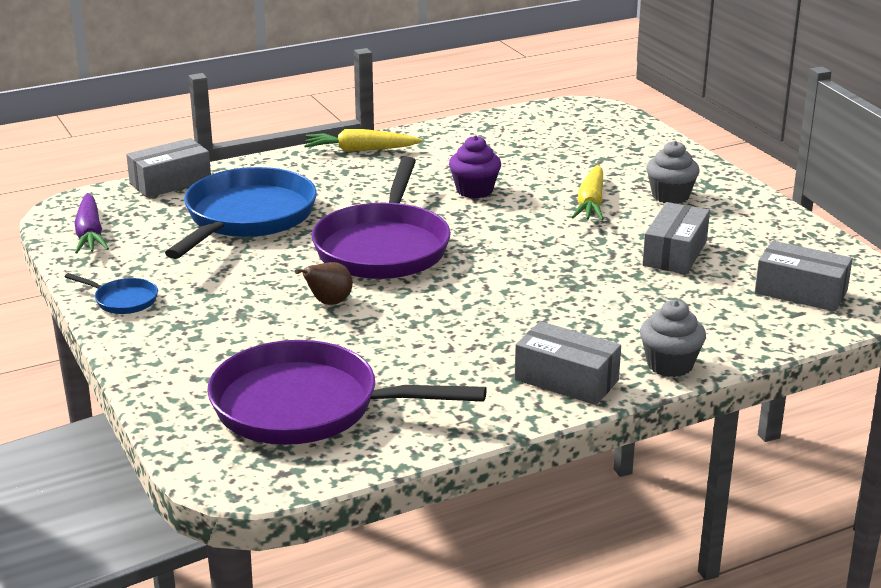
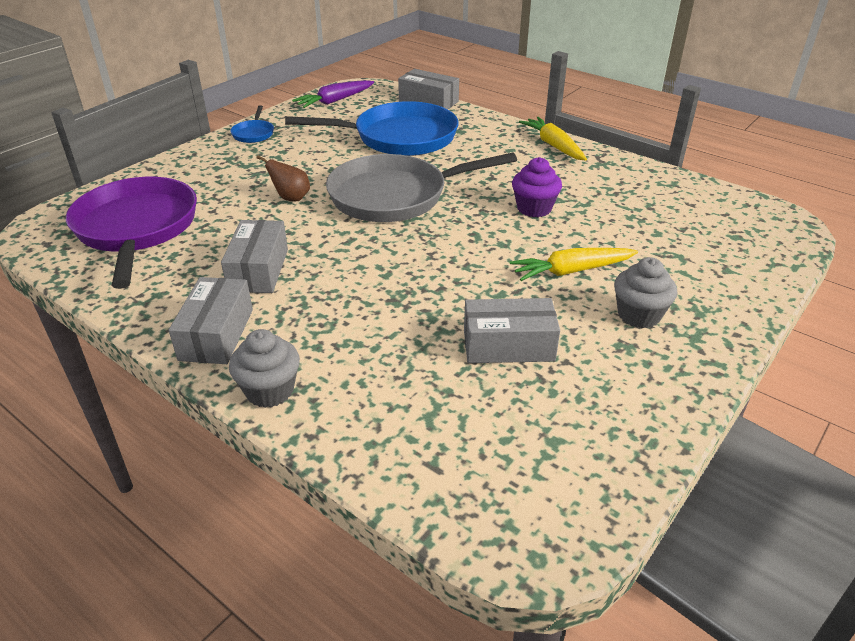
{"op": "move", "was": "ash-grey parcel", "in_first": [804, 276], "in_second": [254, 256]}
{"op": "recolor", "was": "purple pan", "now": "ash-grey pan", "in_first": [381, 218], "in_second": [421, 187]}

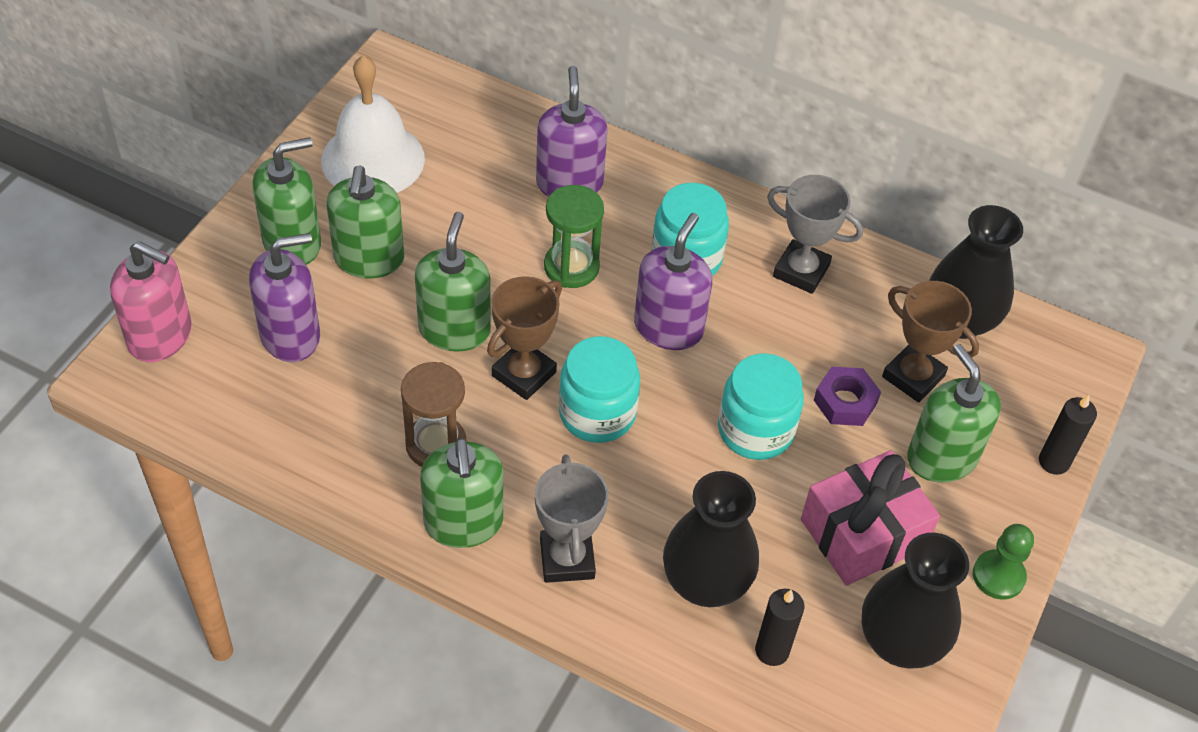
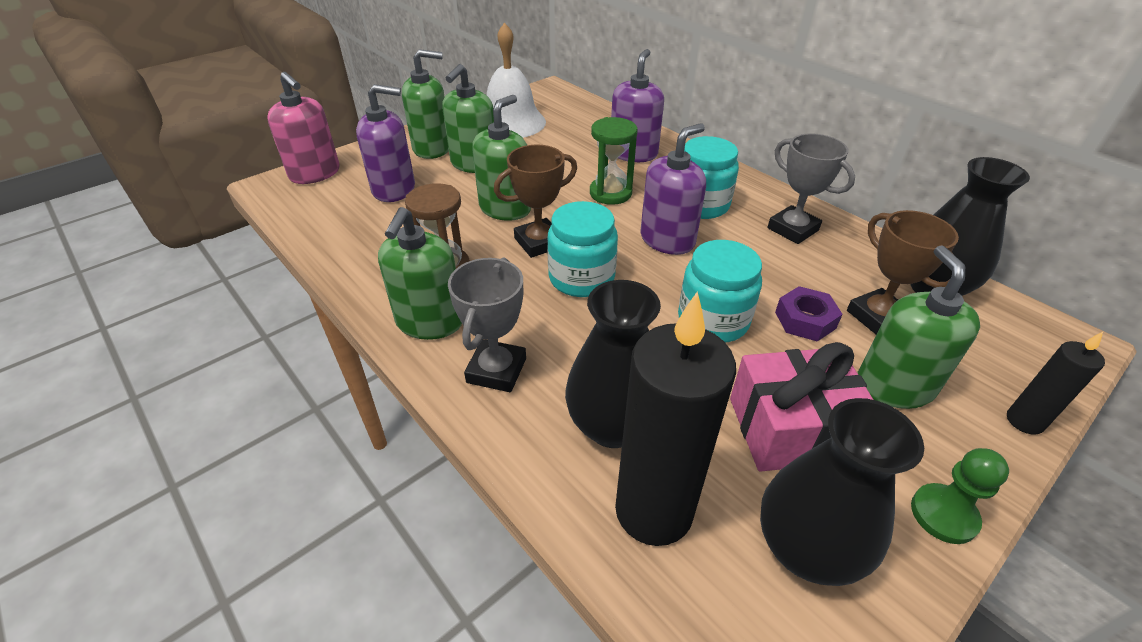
{"op": "resize", "was": "black candle", "in_first": [779, 627], "in_second": [675, 418], "ratio": 2.01}

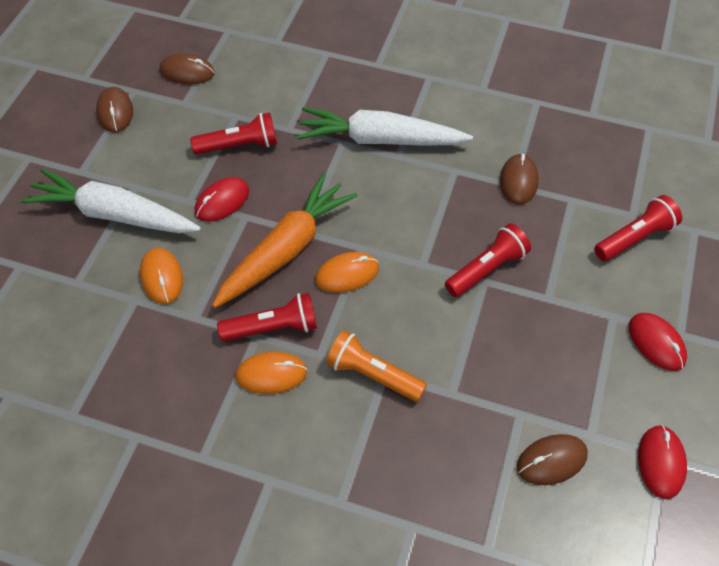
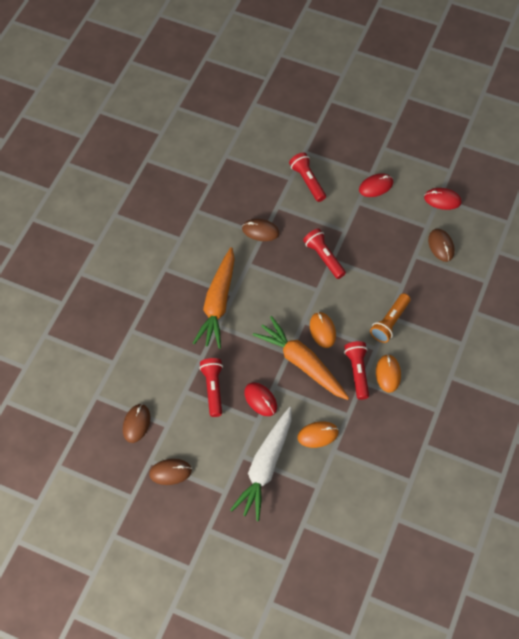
{"op": "recolor", "was": "white root vegetable", "now": "orange root vegetable", "in_first": [385, 126], "in_second": [214, 298]}

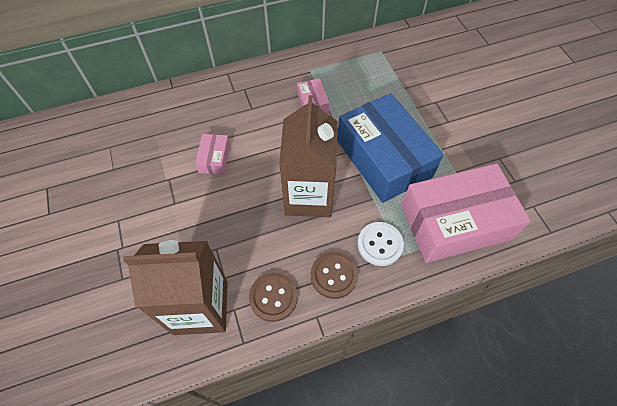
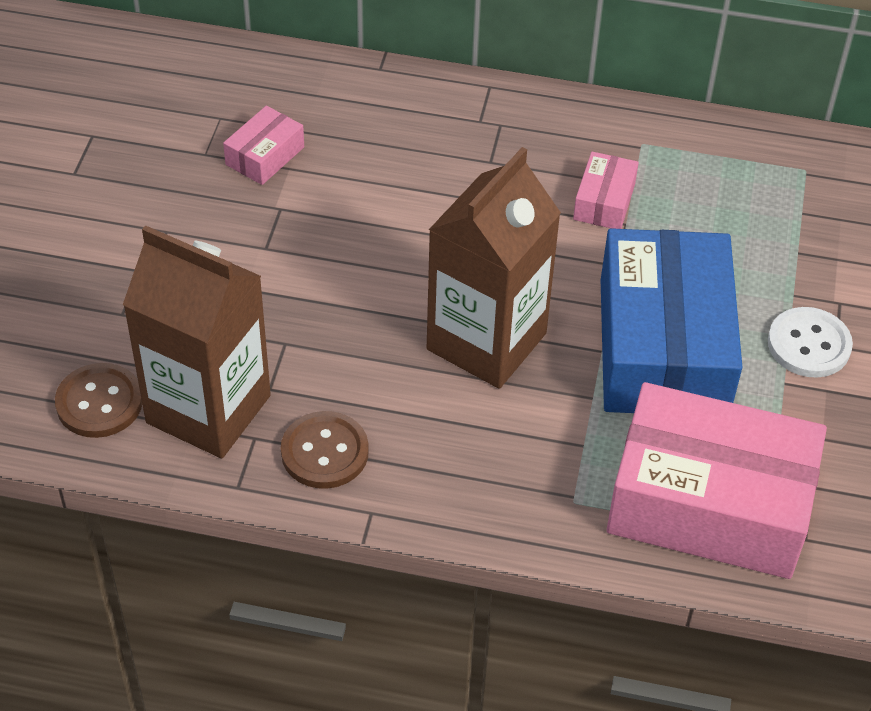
{"op": "move", "was": "russet button", "in_first": [334, 275], "in_second": [98, 400]}
{"op": "move", "was": "rosy parcel", "in_first": [212, 154], "in_second": [263, 145]}
{"op": "move", "was": "white button", "in_first": [380, 244], "in_second": [810, 342]}

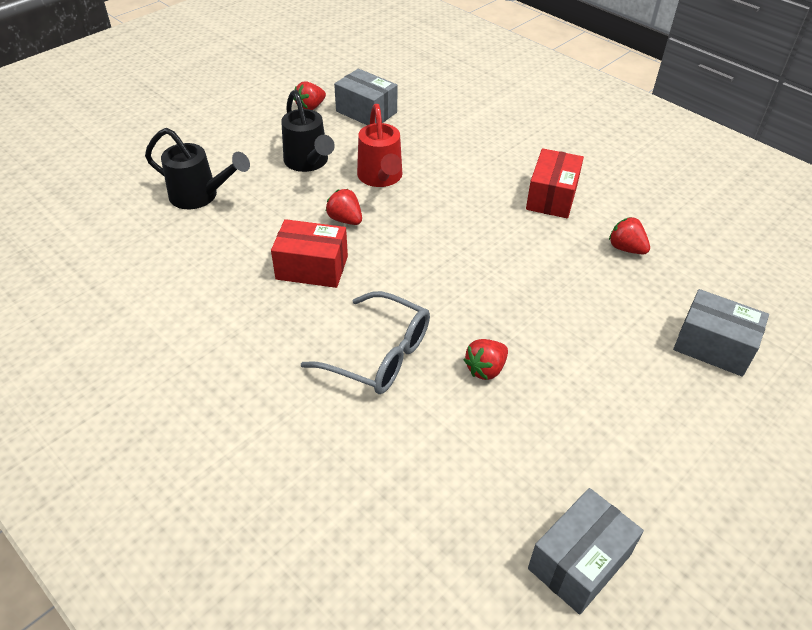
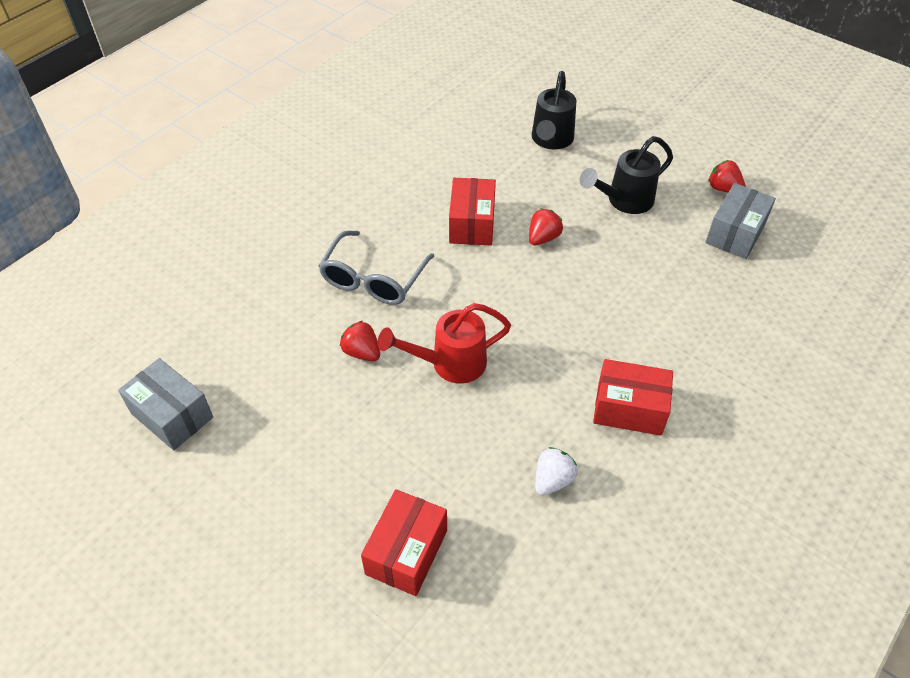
{"op": "recolor", "was": "ash-grey parcel", "now": "crimson parcel", "in_first": [721, 333], "in_second": [404, 542]}
{"op": "move", "was": "crimson watering pot", "in_first": [379, 145], "in_second": [444, 343]}
{"op": "recolor", "was": "crimson strawberry", "now": "white strawberry", "in_first": [629, 236], "in_second": [556, 471]}

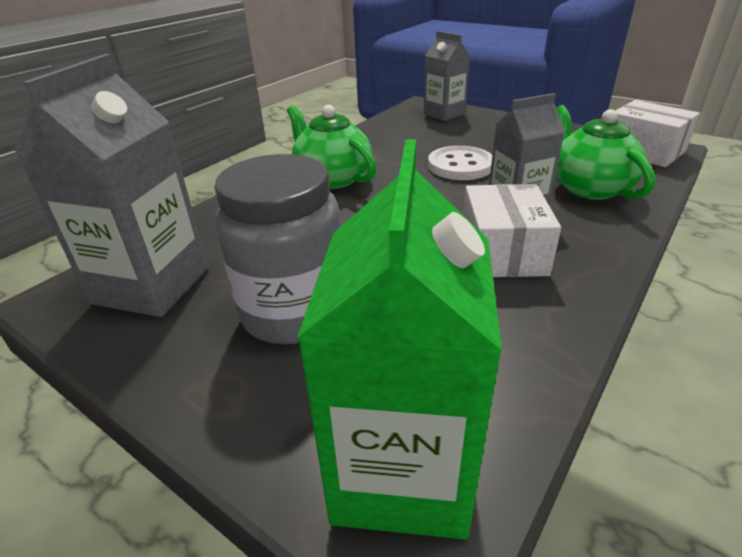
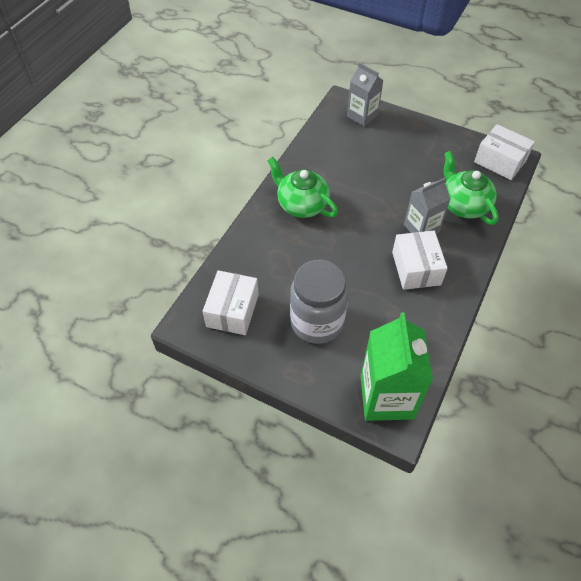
{"op": "replace", "was": "ash-grey milk carton", "now": "white parcel", "in_first": [111, 185], "in_second": [231, 302]}
{"op": "delete", "was": "white button", "in_first": [460, 163]}

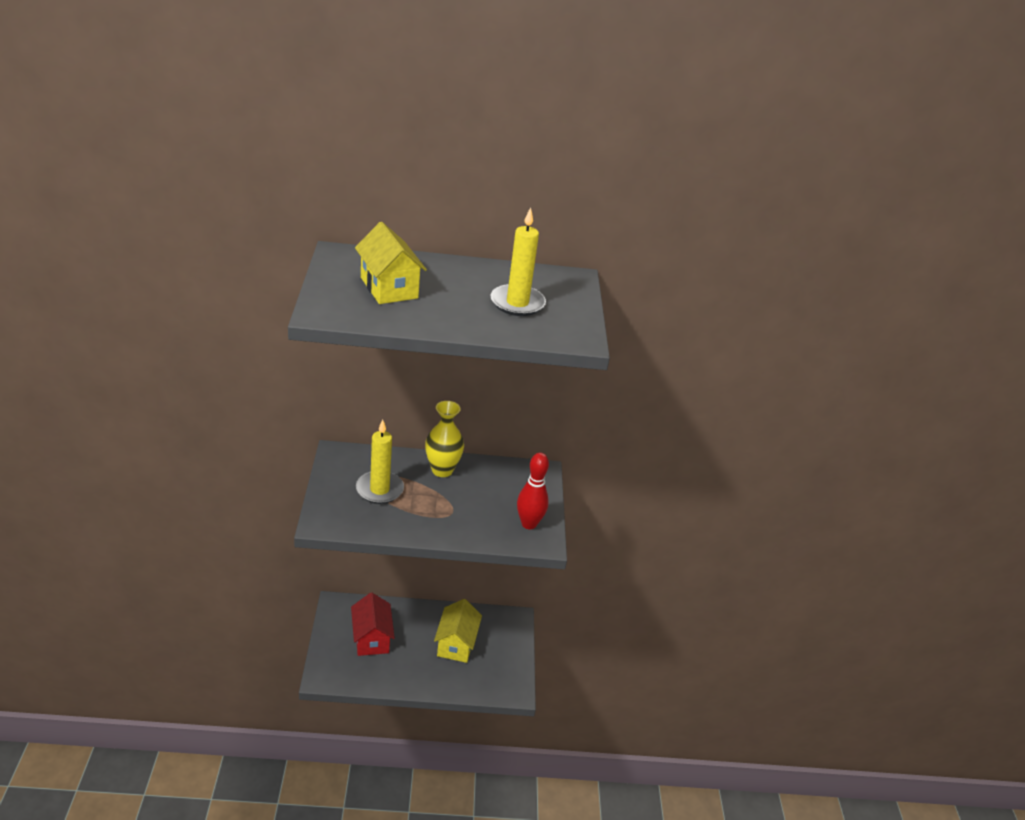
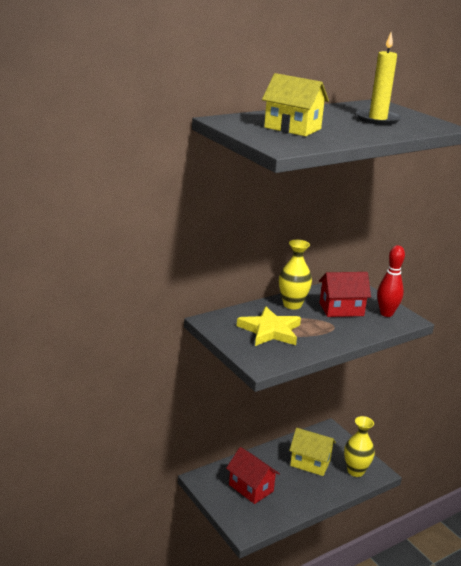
{"op": "replace", "was": "golden candle", "now": "golden star", "in_first": [380, 462], "in_second": [269, 326]}
{"op": "rotate", "was": "golden cottage", "in_first": [458, 631], "in_second": [312, 452], "clockwise": -45}
{"op": "insert", "now": "crimson cottage", "in_second": [345, 294]}
{"op": "insert", "now": "golden vase", "in_second": [359, 446]}

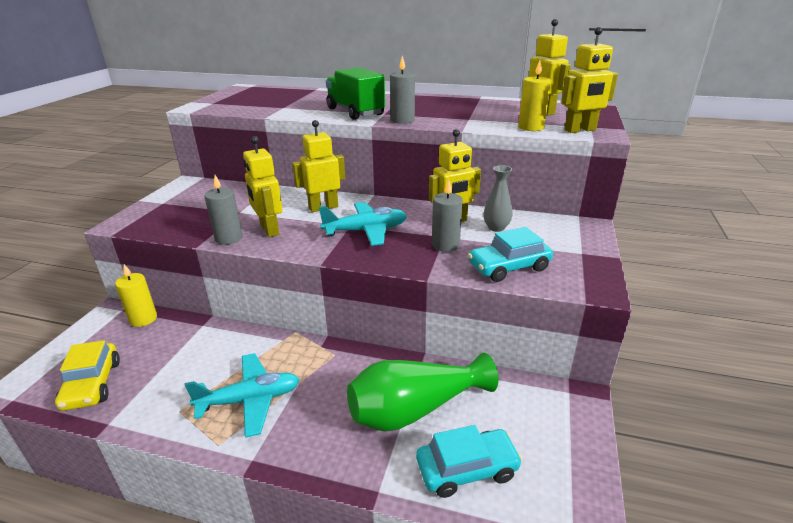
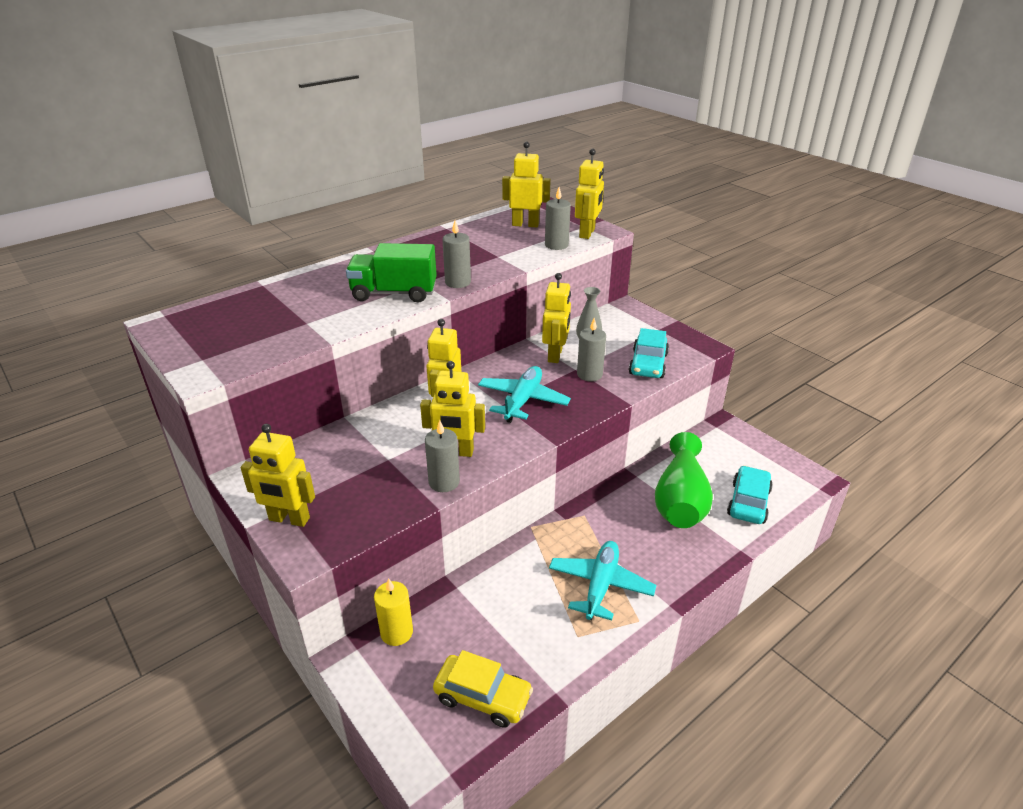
{"op": "insert", "now": "golden robot", "in_second": [278, 475]}
{"op": "recolor", "was": "golden candle", "now": "ash-grey candle", "in_first": [534, 95], "in_second": [558, 218]}

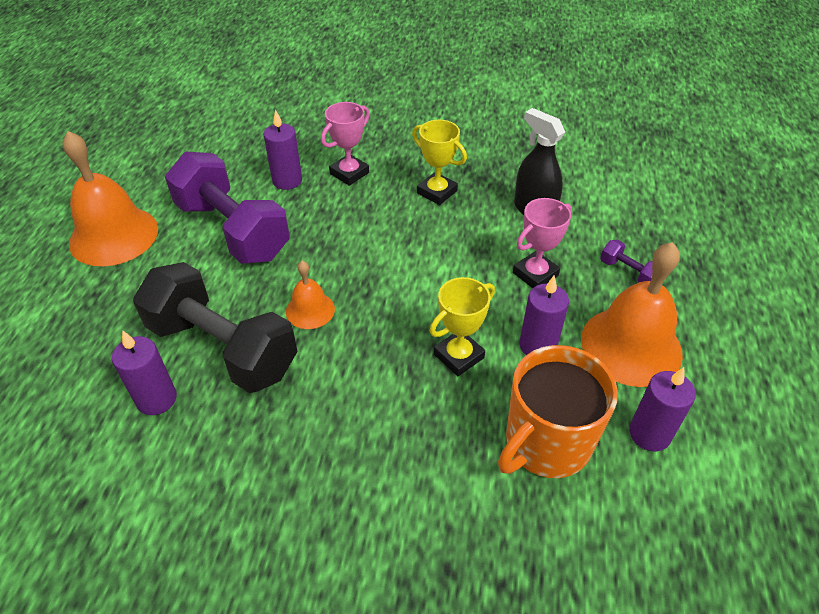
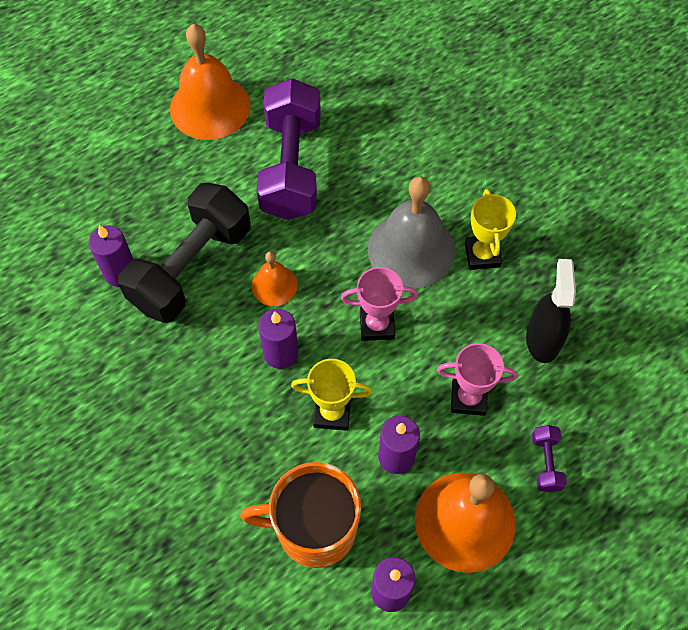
{"op": "rotate", "was": "black hand weight", "in_first": [215, 327], "in_second": [184, 253], "clockwise": 45}
{"op": "move", "was": "purple candle", "in_first": [282, 150], "in_second": [278, 339]}
{"op": "move", "was": "rosy award cup", "in_first": [345, 144], "in_second": [379, 304]}
{"op": "insert", "now": "ash-grey school bell", "in_second": [411, 232]}

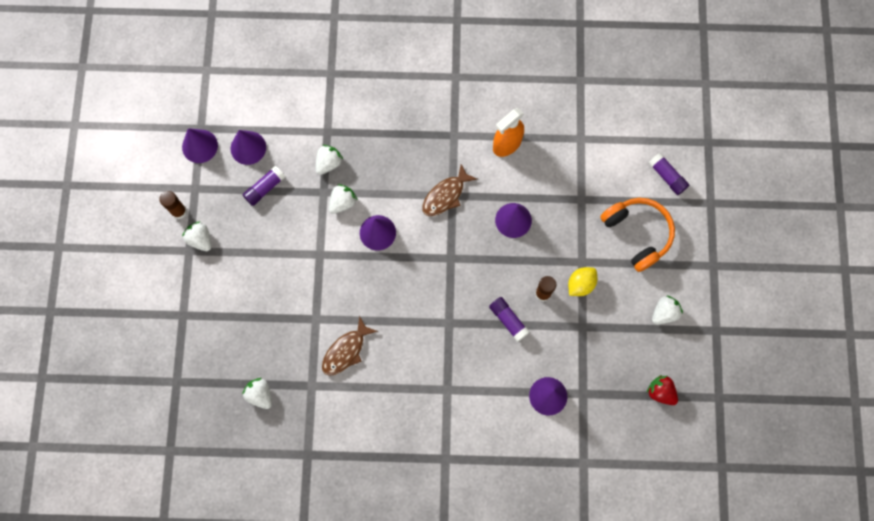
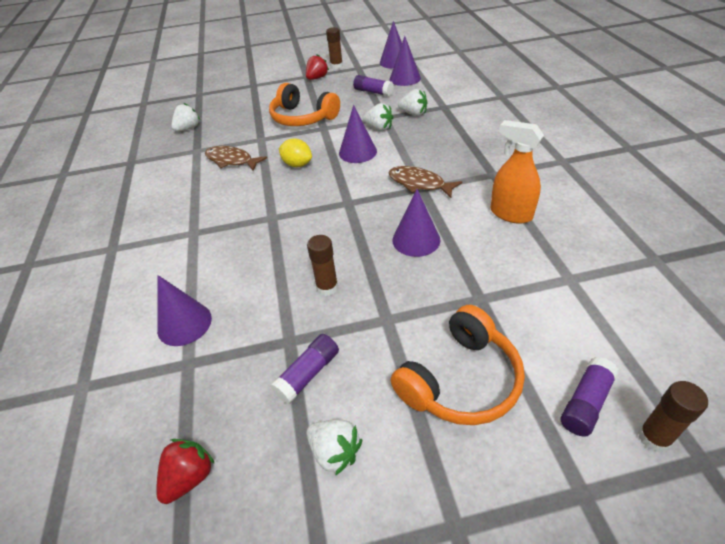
{"op": "insert", "now": "orange over-ear headphones", "in_second": [304, 104]}
{"op": "move", "was": "purple glue", "in_first": [509, 319], "in_second": [304, 369]}
{"op": "move", "was": "golden citrus fruit", "in_first": [582, 281], "in_second": [295, 152]}
{"op": "recolor", "was": "white strawberry", "now": "crimson strawberry", "in_first": [197, 236], "in_second": [317, 67]}
{"op": "insert", "now": "russet glue", "in_second": [673, 417]}

